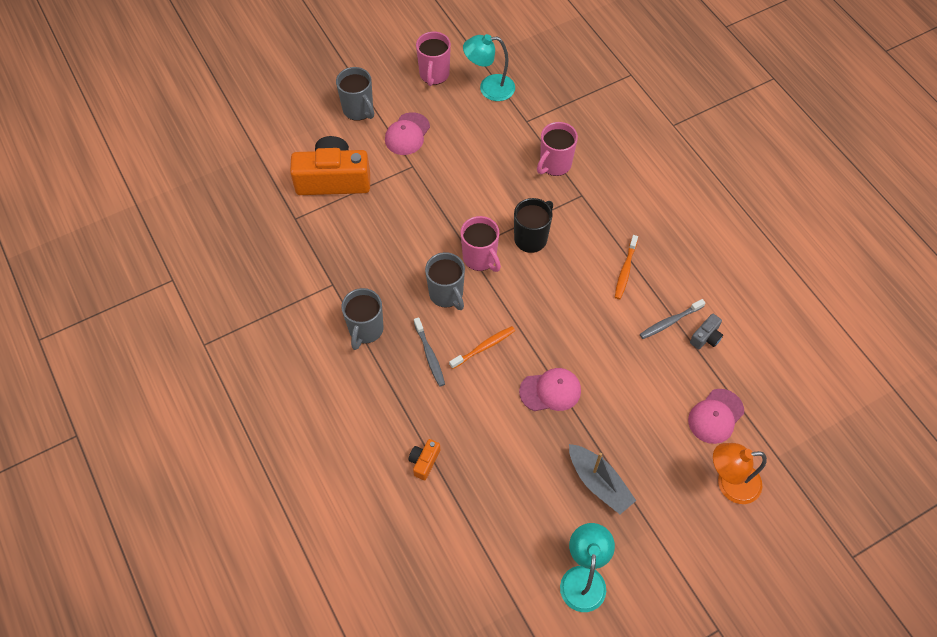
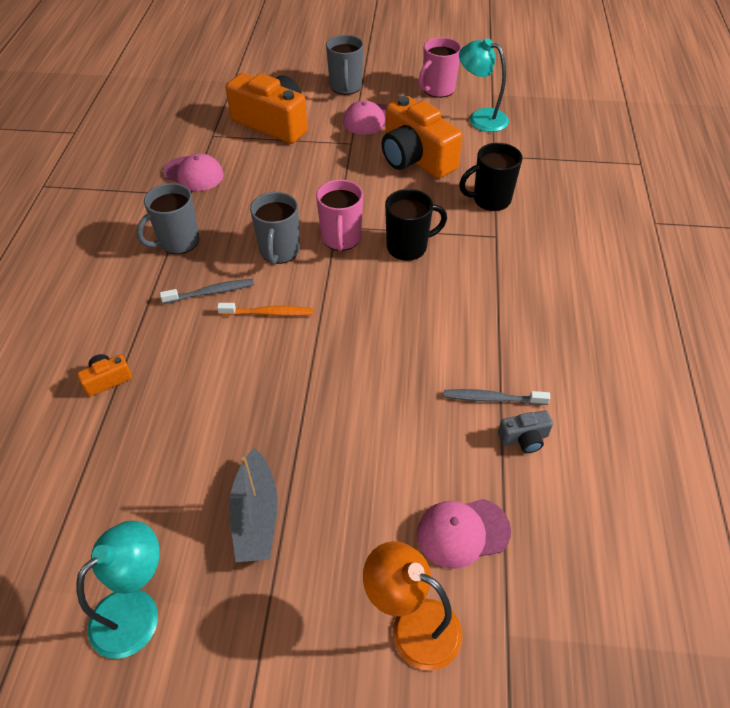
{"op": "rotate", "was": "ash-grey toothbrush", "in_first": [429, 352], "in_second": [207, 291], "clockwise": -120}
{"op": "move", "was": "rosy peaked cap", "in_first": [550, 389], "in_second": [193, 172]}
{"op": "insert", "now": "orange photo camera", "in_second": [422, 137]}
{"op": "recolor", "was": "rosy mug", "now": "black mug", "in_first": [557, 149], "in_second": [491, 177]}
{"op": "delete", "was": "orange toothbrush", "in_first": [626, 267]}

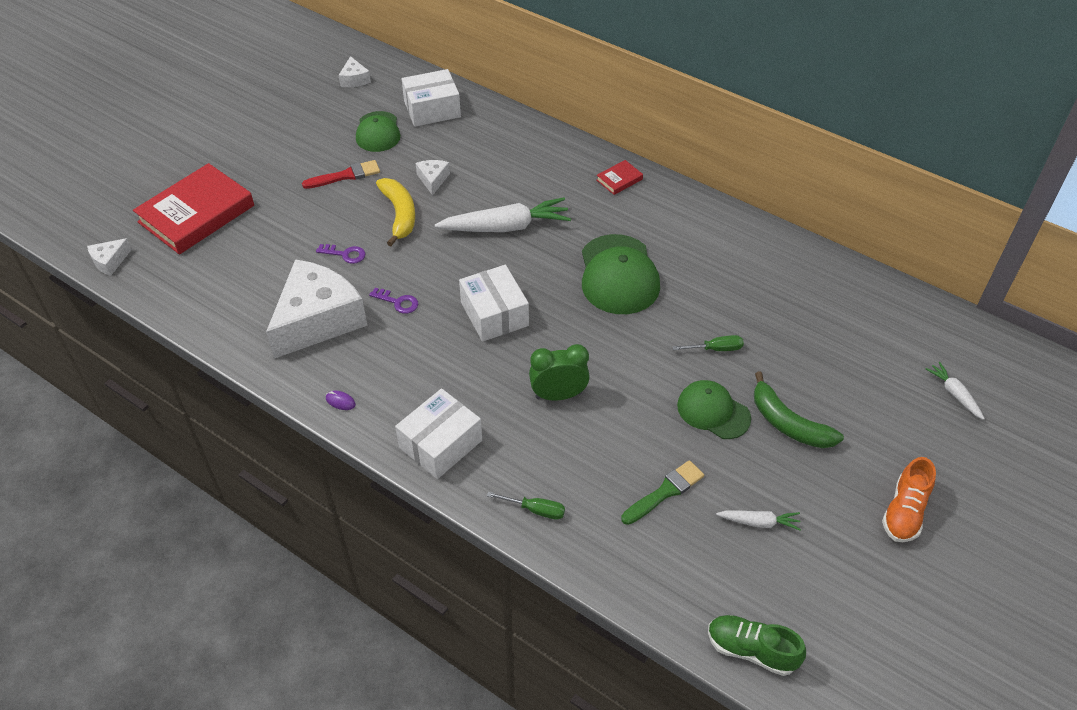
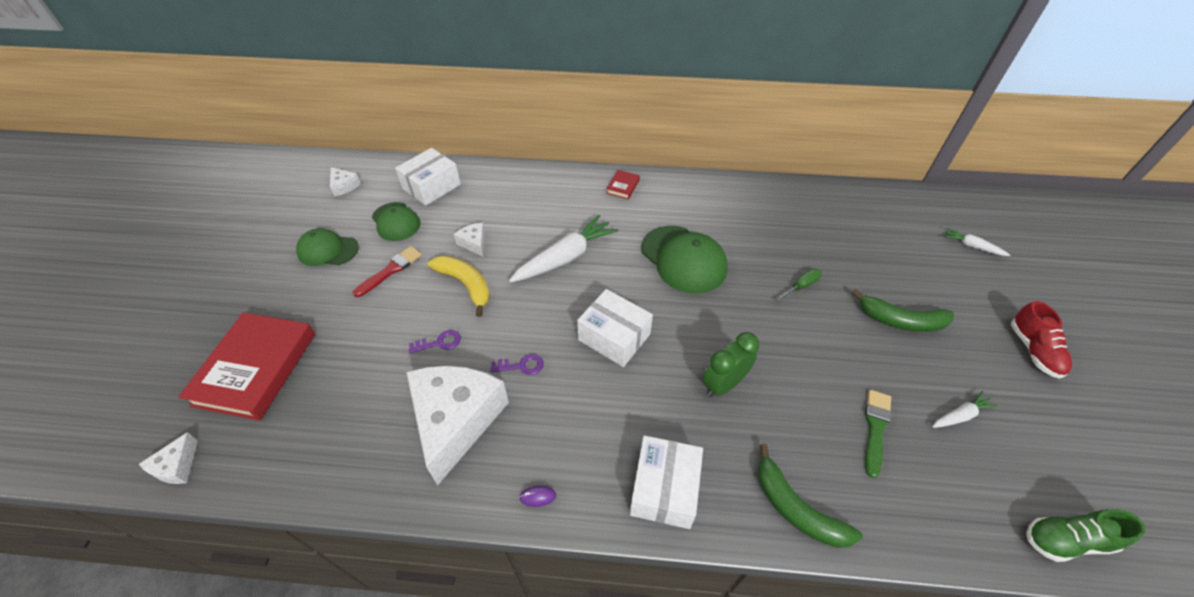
{"op": "move", "was": "emerald peaked cap", "in_first": [714, 409], "in_second": [327, 247]}
{"op": "replace", "was": "emerald hand screwdriver", "now": "emerald toy banana", "in_first": [526, 506], "in_second": [810, 496]}
{"op": "recolor", "was": "orange lace-up shoe", "now": "crimson lace-up shoe", "in_first": [909, 499], "in_second": [1041, 340]}

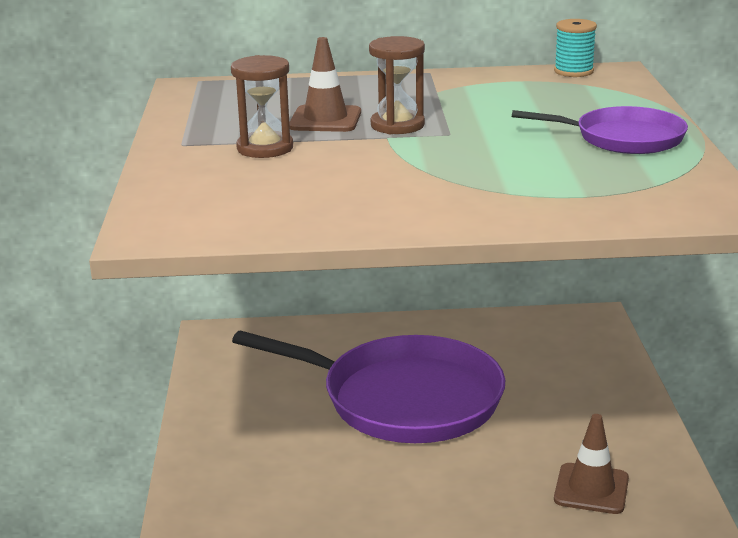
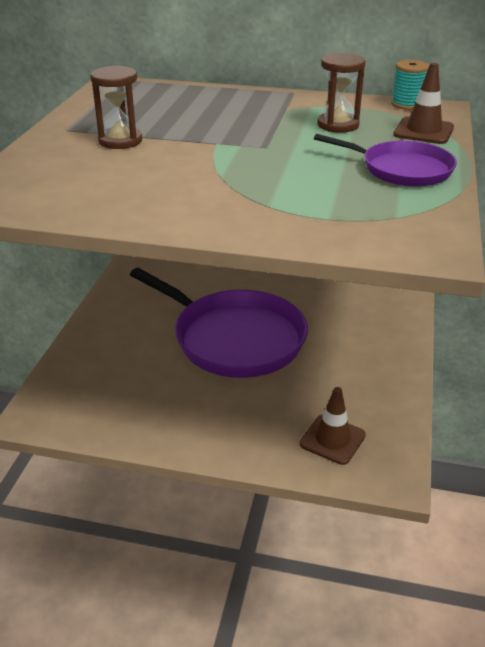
{"op": "move", "was": "russet hourglass", "in_first": [397, 85], "in_second": [341, 93]}
{"op": "move", "was": "russet safety cone", "in_first": [325, 84], "in_second": [423, 103]}

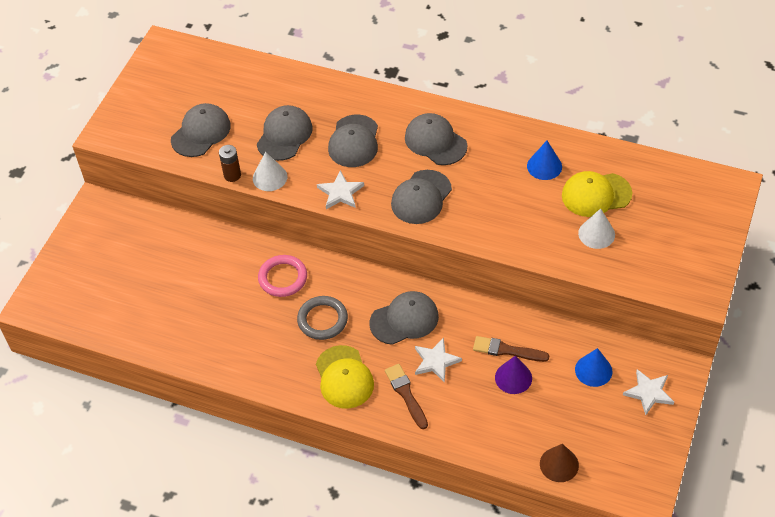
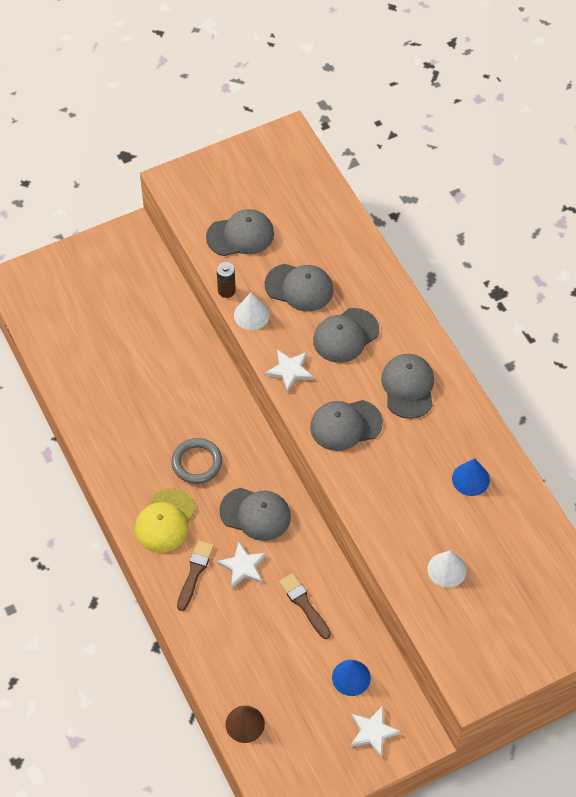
{"op": "rotate", "was": "ash-grey peaked cap", "in_first": [284, 133], "in_second": [299, 287], "clockwise": 45}
{"op": "delete", "was": "rosy hoop", "in_first": [282, 276]}
{"op": "delete", "was": "purple cone shape", "in_first": [513, 375]}
{"op": "delete", "was": "golden peaked cap", "in_first": [597, 194]}

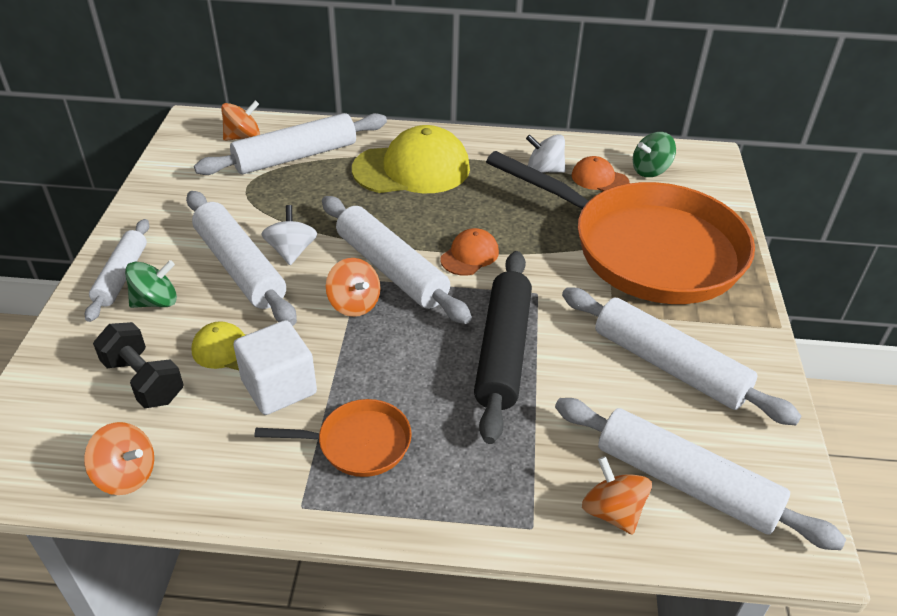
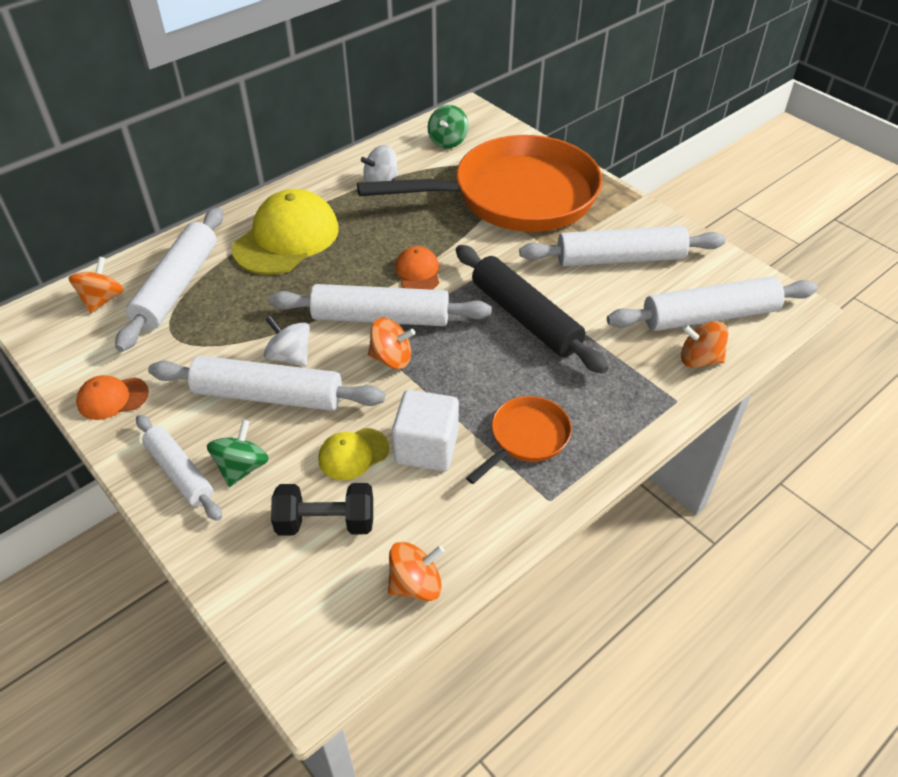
{"op": "move", "was": "orange peaked cap", "in_first": [600, 173], "in_second": [112, 397]}

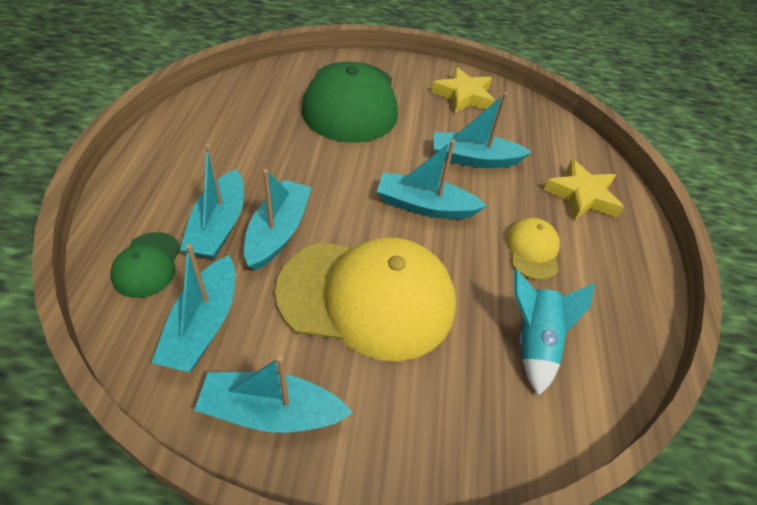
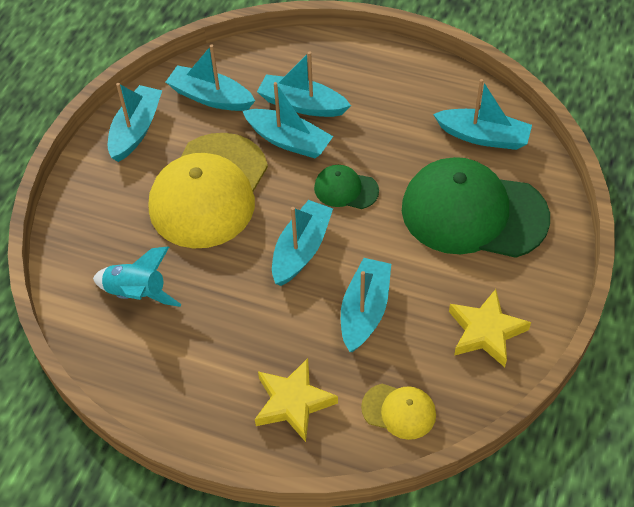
{"op": "move", "was": "emerald peaked cap", "in_first": [145, 265], "in_second": [346, 187]}
{"op": "move", "was": "golden peaked cap", "in_first": [533, 249], "in_second": [398, 412]}
{"op": "insert", "now": "turquoise sailboat", "in_second": [482, 114]}

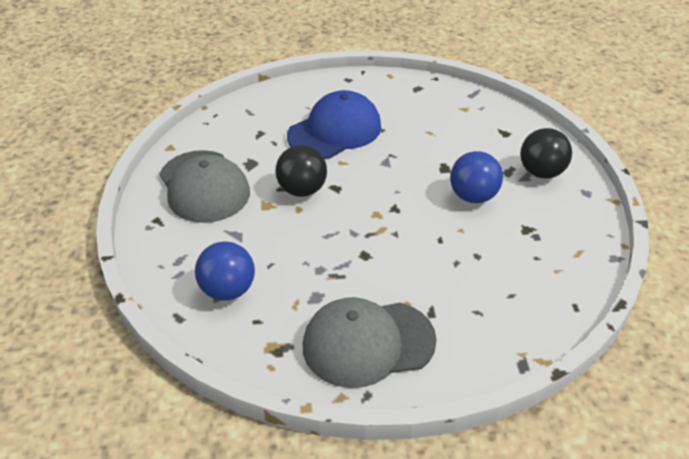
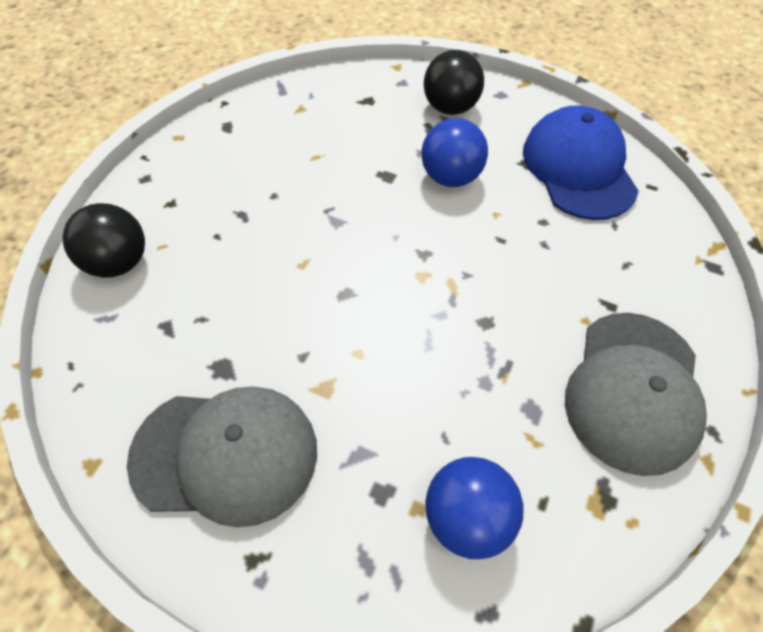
{"op": "move", "was": "black ball", "in_first": [301, 171], "in_second": [104, 240]}
{"op": "move", "was": "cobalt peaked cap", "in_first": [334, 124], "in_second": [581, 163]}

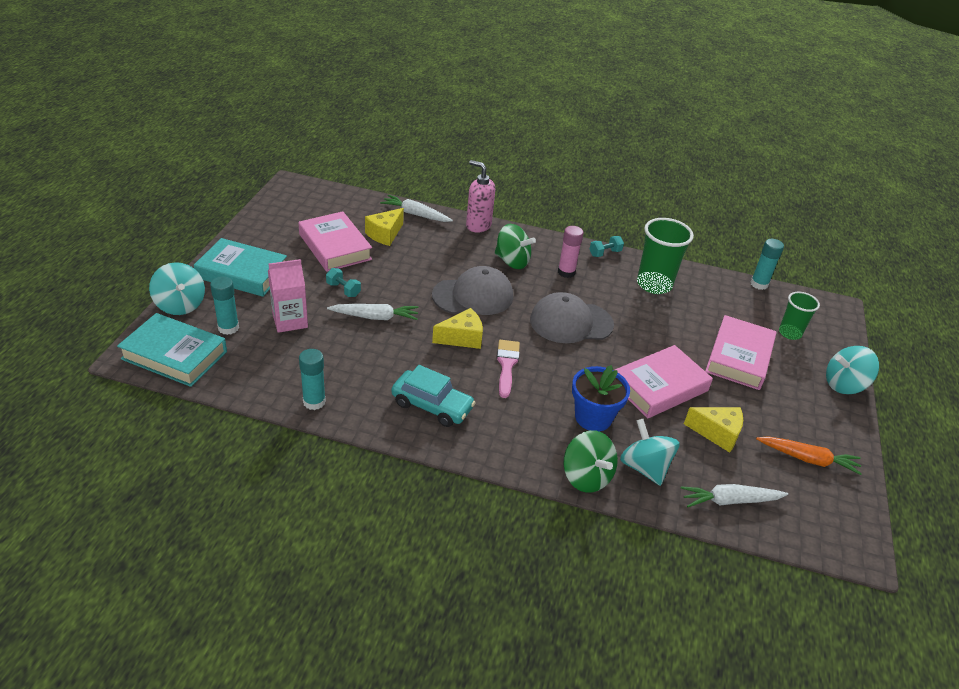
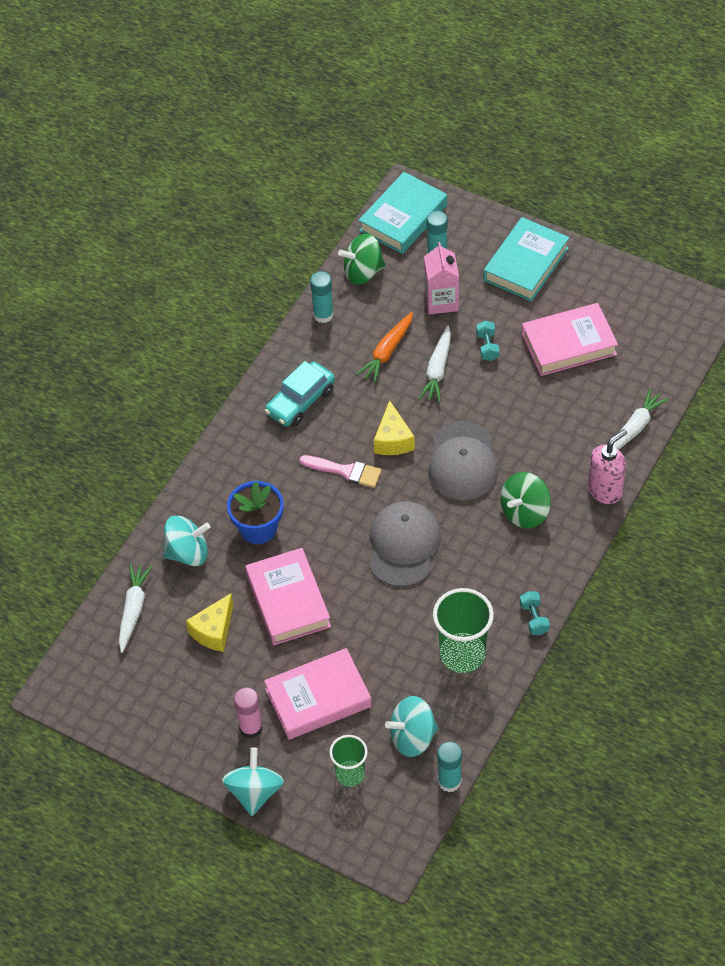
{"op": "move", "was": "rosy glue", "in_first": [571, 252], "in_second": [248, 712]}
{"op": "rotate", "was": "rosy hardback", "in_first": [741, 352], "in_second": [318, 694], "clockwise": -60}
{"op": "move", "was": "emerald whirligig", "in_first": [590, 461], "in_second": [362, 259]}
{"op": "move", "was": "orange root vegetable", "in_first": [809, 455], "in_second": [384, 347]}
{"op": "move", "was": "turquoise whirligig", "in_first": [177, 288], "in_second": [411, 726]}
{"op": "rotate", "was": "turquoise hand weight", "in_first": [343, 282], "in_second": [487, 341], "clockwise": -60}
{"op": "delete", "was": "golden cheese wedge", "in_first": [384, 227]}

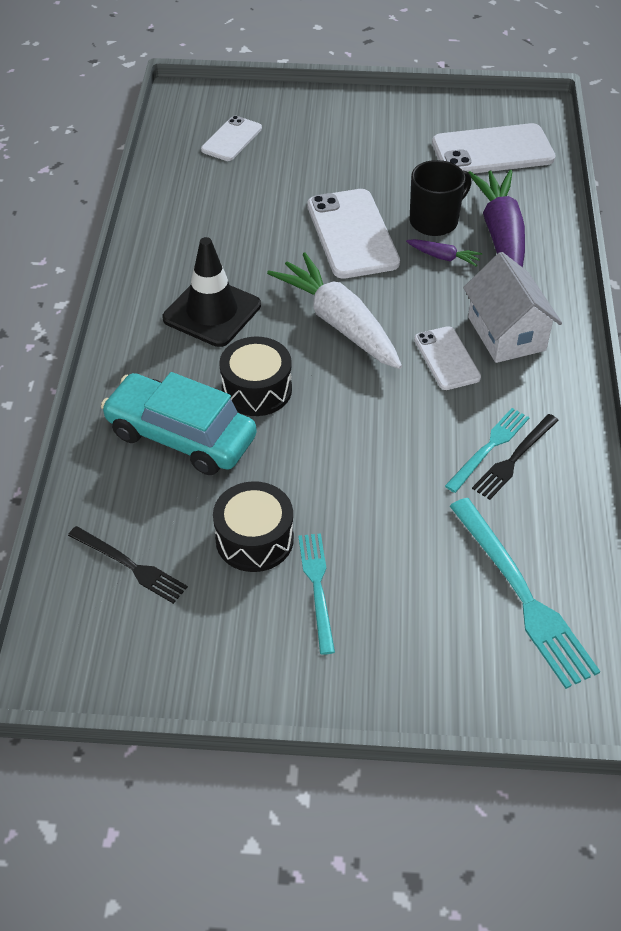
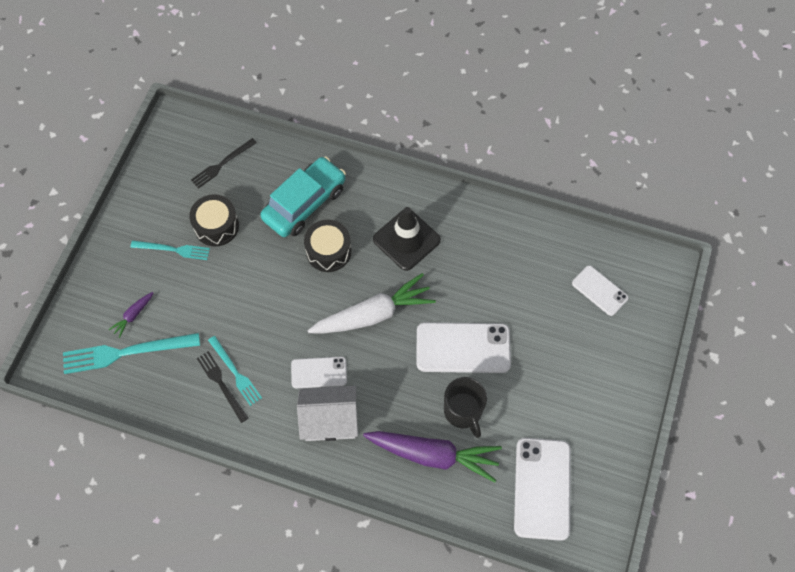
{"op": "move", "was": "purple root vegetable", "in_first": [444, 253], "in_second": [131, 315]}

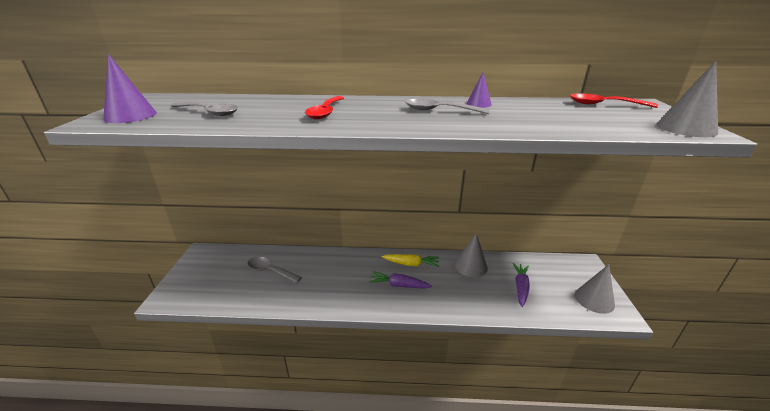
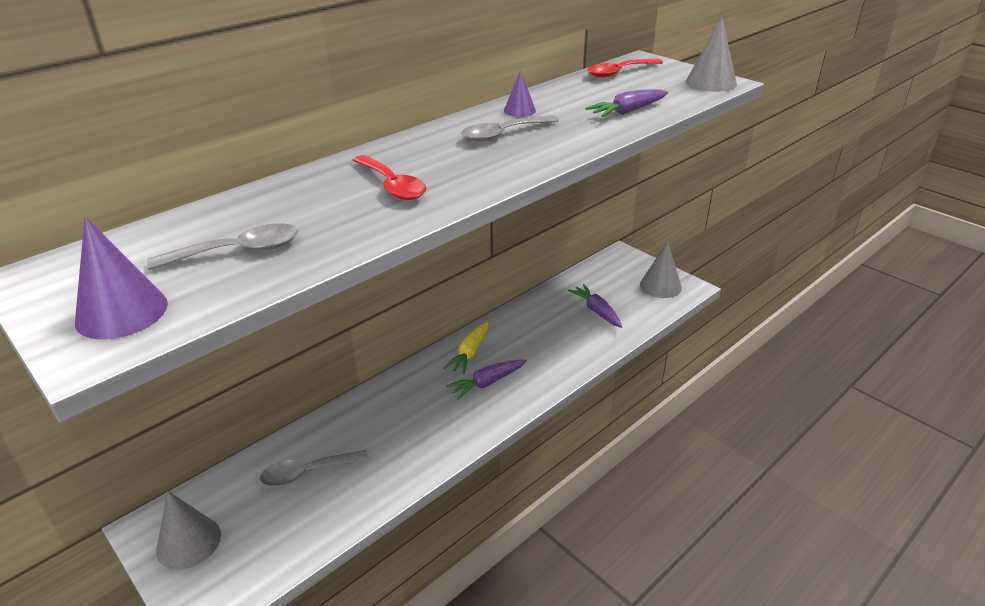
{"op": "move", "was": "ash-grey cone shape", "in_first": [471, 255], "in_second": [188, 530]}
{"op": "rotate", "was": "golden root vegetable", "in_first": [410, 260], "in_second": [466, 348], "clockwise": 150}
{"op": "insert", "now": "purple root vegetable", "in_second": [626, 103]}

